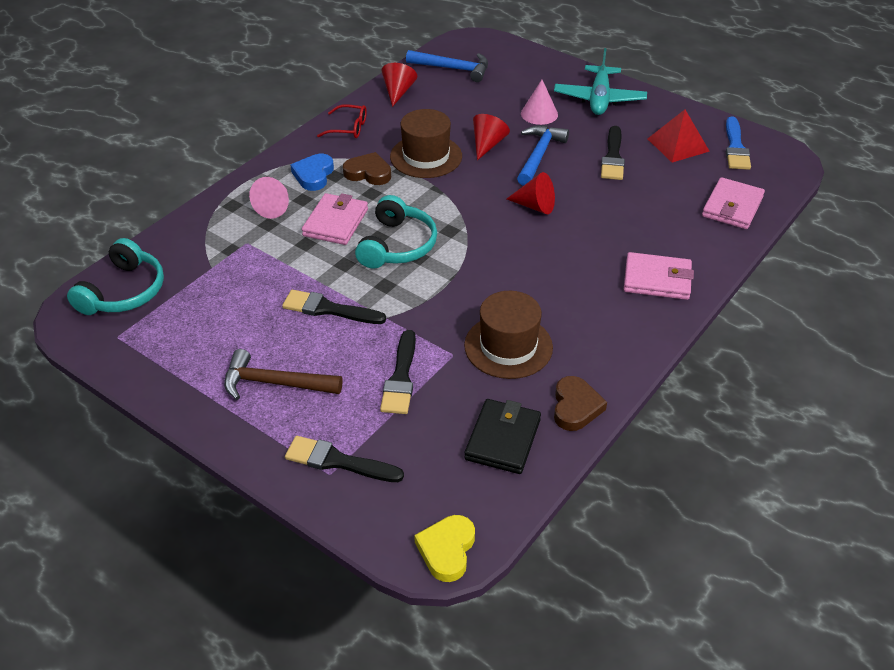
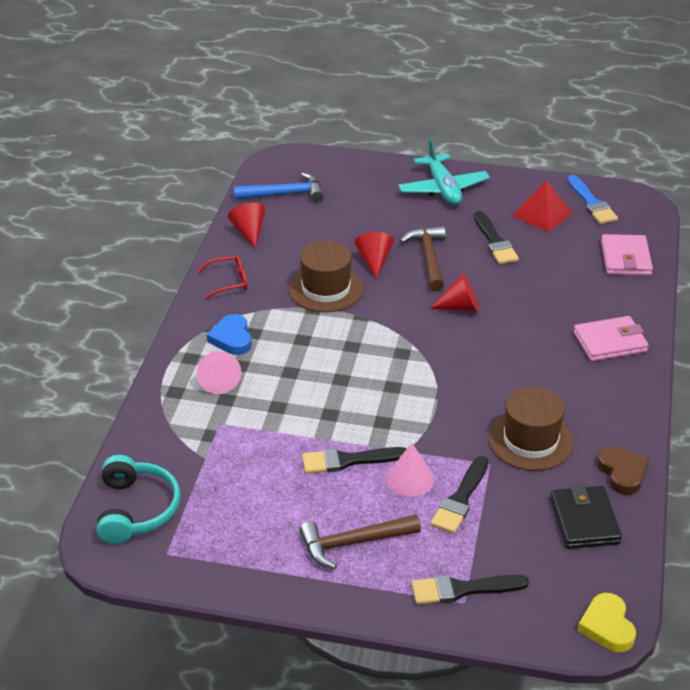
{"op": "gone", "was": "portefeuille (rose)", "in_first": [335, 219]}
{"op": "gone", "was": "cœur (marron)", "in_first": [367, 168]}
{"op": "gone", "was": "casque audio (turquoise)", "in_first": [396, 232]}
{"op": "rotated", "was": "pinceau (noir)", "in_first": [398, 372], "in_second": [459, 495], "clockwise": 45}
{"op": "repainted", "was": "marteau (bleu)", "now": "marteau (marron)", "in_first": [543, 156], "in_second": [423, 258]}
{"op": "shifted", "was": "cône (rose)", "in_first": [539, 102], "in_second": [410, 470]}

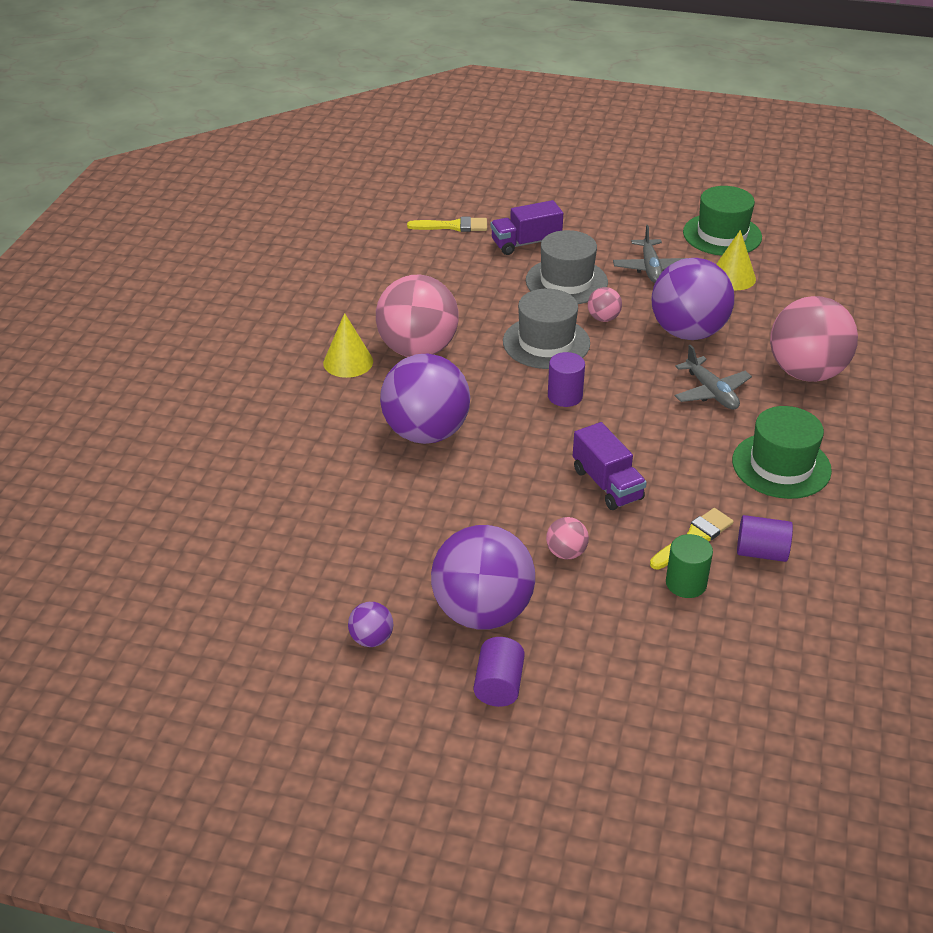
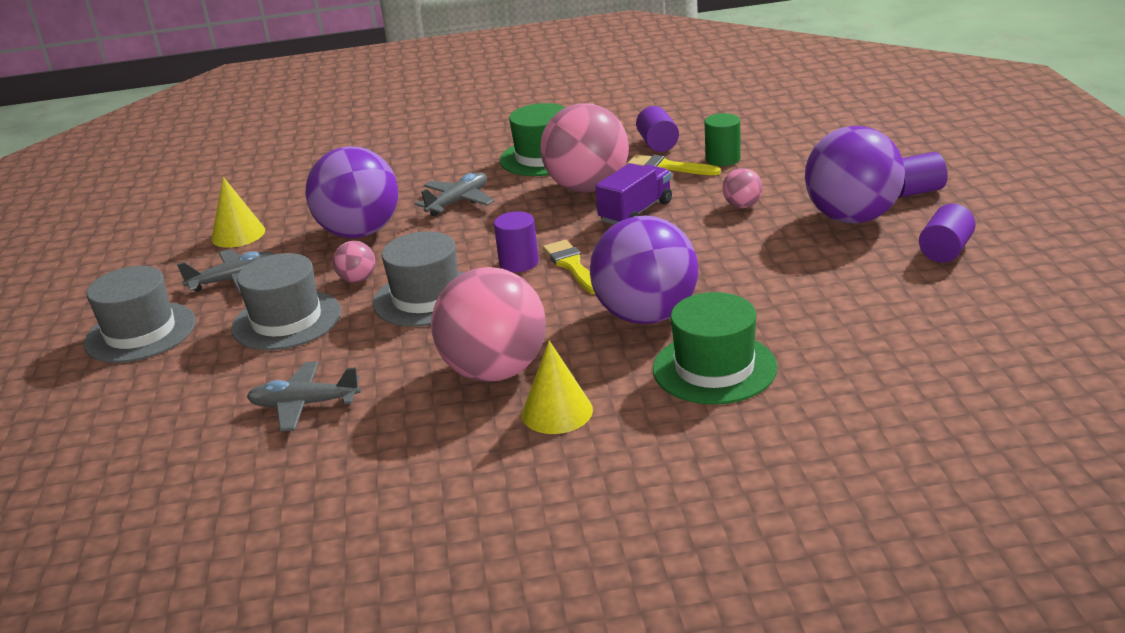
{"op": "swapped", "was": "balle (violet)", "now": "cylindre (violet)", "in_first": [370, 624], "in_second": [947, 233]}
{"op": "shifted", "was": "pinceau (jaune)", "in_first": [447, 224], "in_second": [569, 267]}
{"op": "gone", "was": "camion (violet)", "in_first": [527, 227]}
{"op": "shifted", "was": "chapeau (vert)", "in_first": [722, 221], "in_second": [715, 348]}
{"op": "shifted", "was": "balle (rose)", "in_first": [814, 339], "in_second": [584, 147]}
{"op": "new", "now": "chapeau (gris)", "in_second": [140, 314]}
{"op": "new", "now": "avion (gris)", "in_second": [304, 396]}

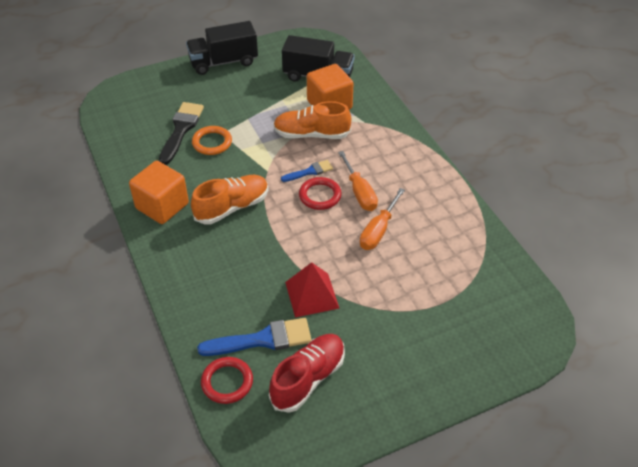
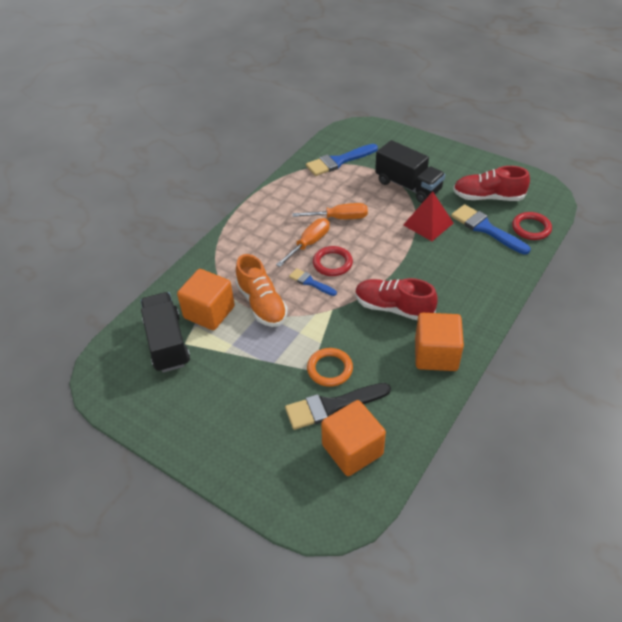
{"op": "shifted", "was": "camion (noir)", "in_first": [222, 48], "in_second": [410, 171]}
{"op": "repainted", "was": "chaussure (orange)", "now": "chaussure (rouge)", "in_first": [229, 199], "in_second": [396, 299]}
{"op": "new", "now": "pinceau (bleu)", "in_second": [342, 160]}
{"op": "new", "now": "cube (orange)", "in_second": [353, 438]}

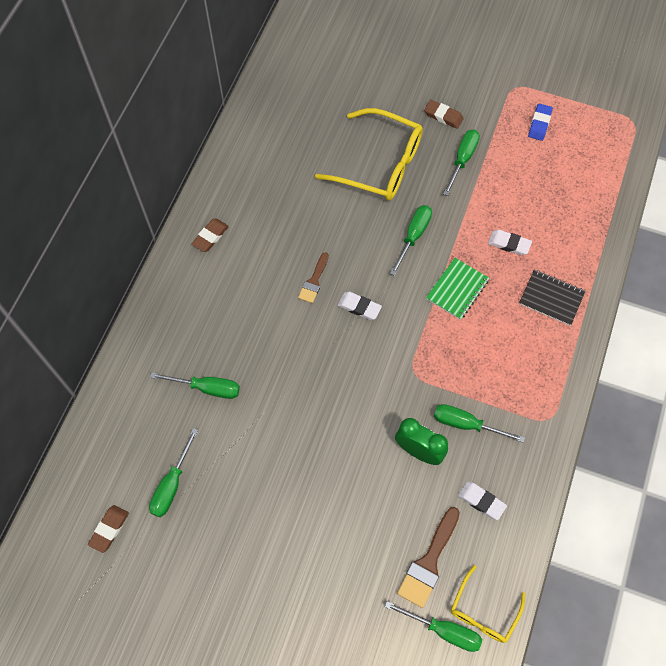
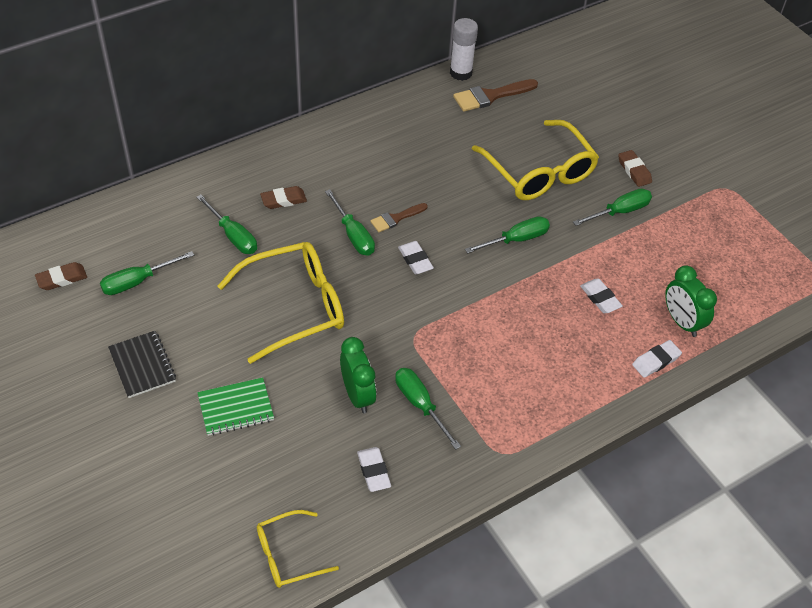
{"op": "shifted", "was": "gomme (marron)", "in_first": [210, 235], "in_second": [283, 197]}
{"op": "shifted", "was": "tournevis (vert)", "in_first": [433, 626], "in_second": [350, 222]}
{"op": "shifted", "was": "pinceau (marron)", "in_first": [428, 557], "in_second": [495, 95]}
{"op": "shifted", "was": "carnet (vert)", "in_first": [457, 289], "in_second": [236, 406]}
{"op": "shifted", "was": "carnet (noir)", "in_first": [552, 298], "in_second": [142, 364]}
{"op": "gone", "was": "gomme (bleu)", "in_first": [540, 122]}
{"op": "new", "now": "lunettes (jaune)", "in_second": [281, 303]}
{"op": "new", "now": "bâton de colle (blanc)", "in_second": [464, 49]}
{"op": "new", "now": "gomme (blanc)", "in_second": [657, 359]}
{"op": "new", "now": "réveil (vert)", "in_second": [691, 301]}

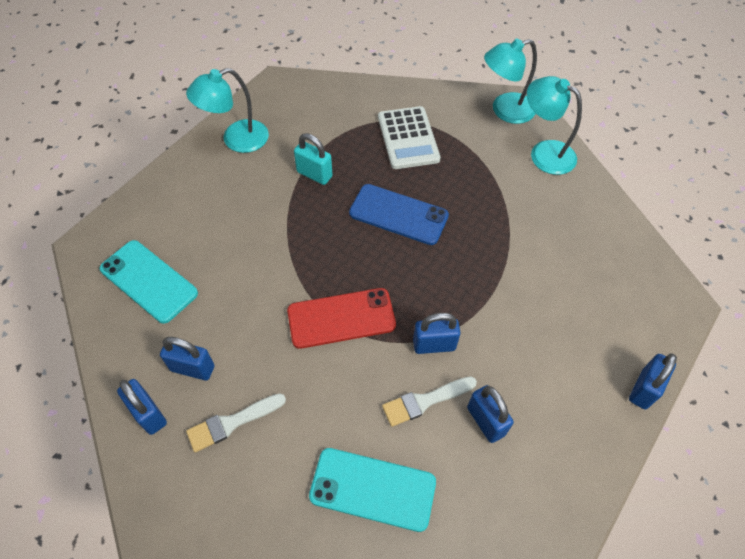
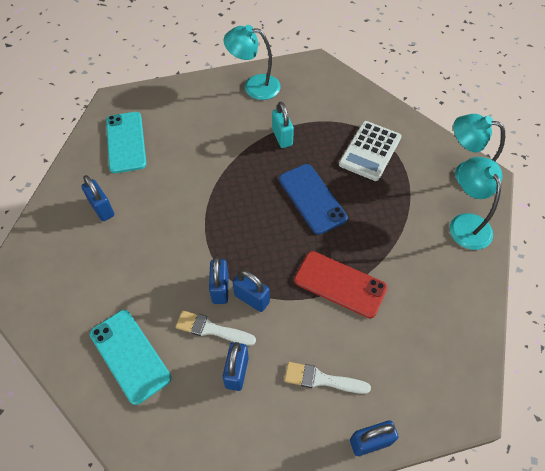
{"op": "shifted", "was": "cadenas (bleu)", "in_first": [142, 407], "in_second": [219, 280]}
{"op": "shifted", "was": "pinceau (blanc)", "in_first": [236, 422], "in_second": [327, 378]}
{"op": "shifted", "was": "téléphone (rouge)", "in_first": [341, 318], "in_second": [341, 284]}

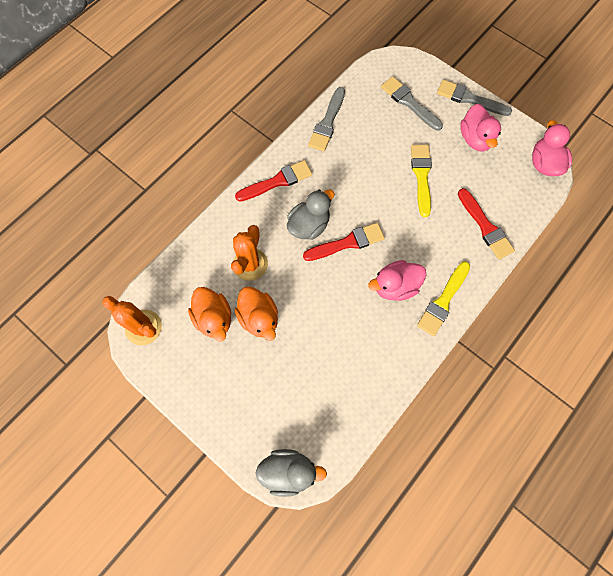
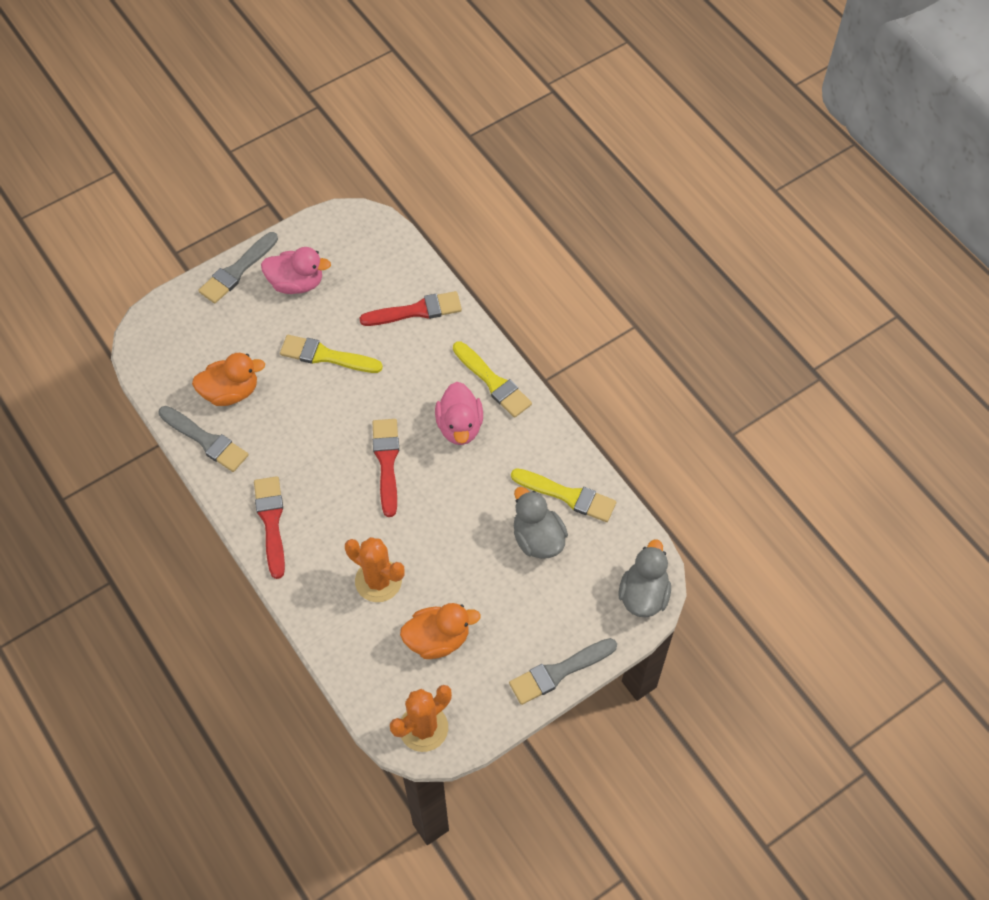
{"op": "shifted", "was": "canard (orange)", "in_first": [256, 313], "in_second": [228, 379]}
{"op": "shifted", "was": "canard (gris)", "in_first": [311, 215], "in_second": [541, 523]}
{"op": "shifted", "was": "pinceau (gris)", "in_first": [412, 103], "in_second": [563, 671]}
{"op": "gone", "was": "canard (rose)", "in_first": [552, 148]}
{"op": "new", "now": "pinceau (jaune)", "in_second": [563, 495]}

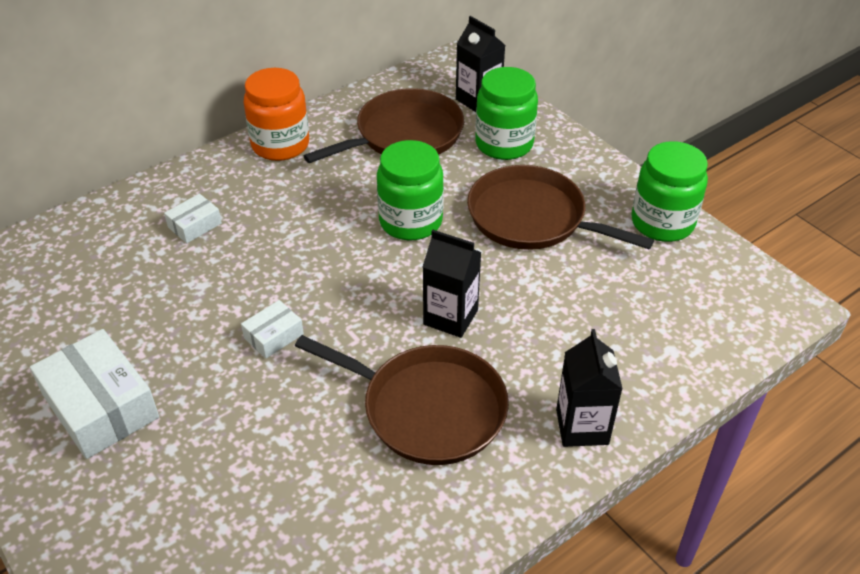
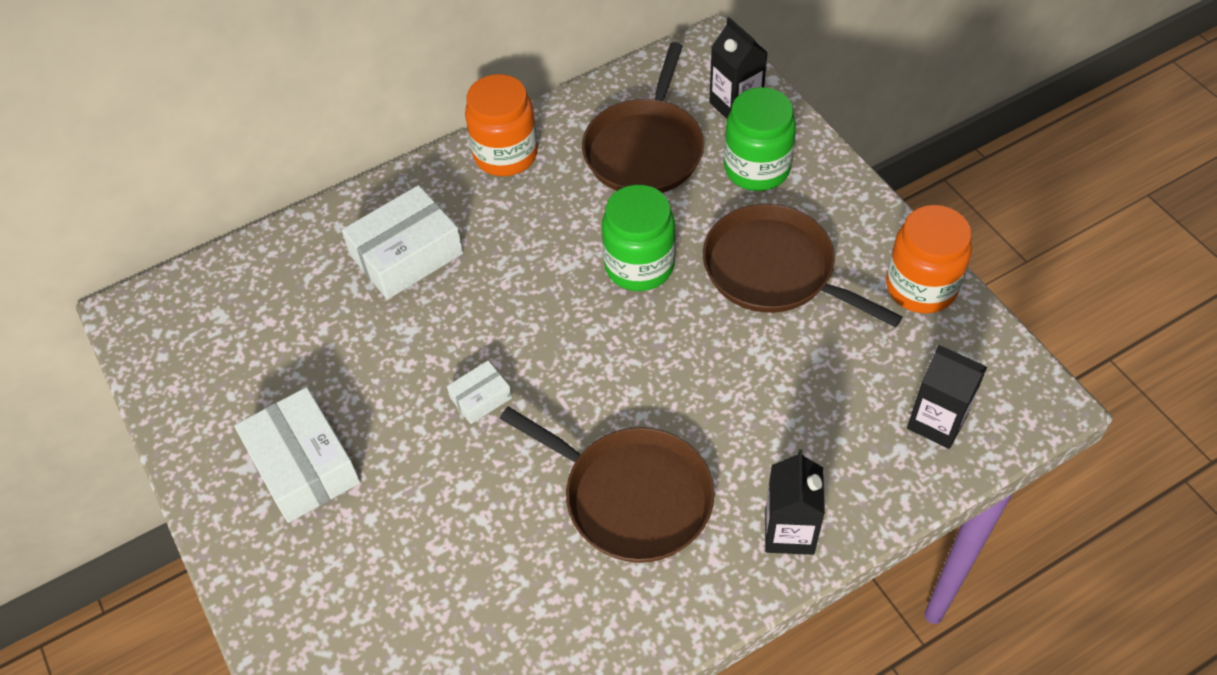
{"op": "scaled", "was": "boîte (blanc)", "in_first": [193, 218], "in_second": [402, 242], "ratio": 1.98}
{"op": "rotated", "was": "poêle (marron)", "in_first": [384, 125], "in_second": [643, 117], "clockwise": 135}
{"op": "shifted", "was": "brique de lait (noir)", "in_first": [452, 284], "in_second": [947, 396]}
{"op": "repainted", "was": "bocal (vert)", "now": "bocal (orange)", "in_first": [669, 191], "in_second": [929, 259]}

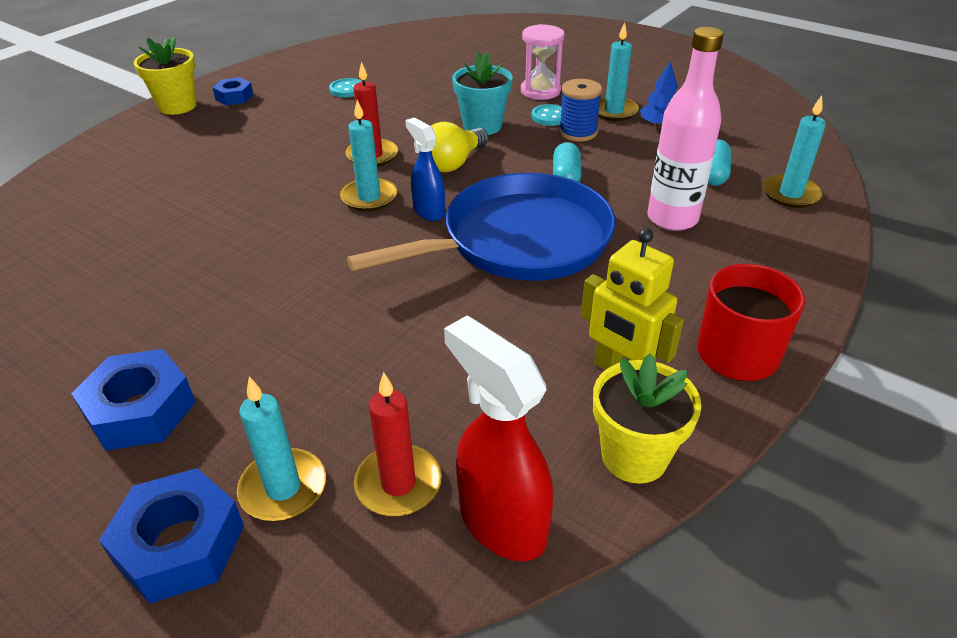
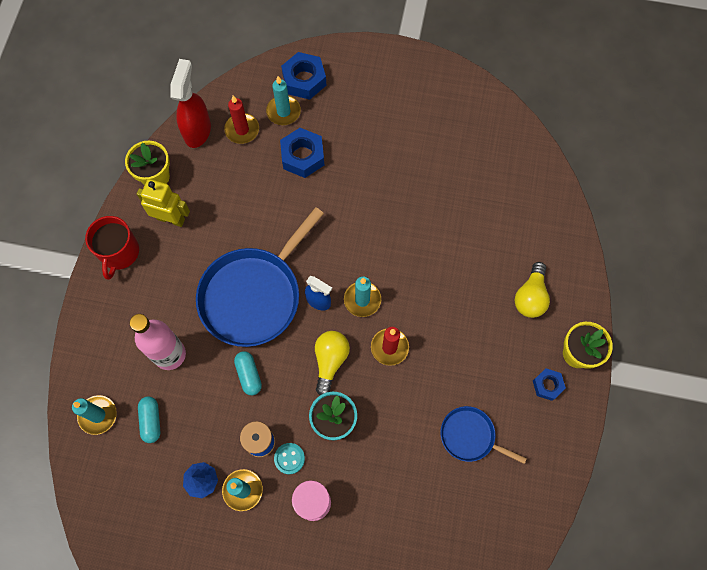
{"op": "shifted", "was": "écrou (bleu)", "in_first": [133, 400], "in_second": [302, 153]}
{"op": "swapped", "was": "bouton (turquoise)", "now": "poêle (bleu)", "in_first": [346, 88], "in_second": [484, 435]}
{"op": "rotated", "was": "vaporisateur (rouge)", "in_first": [498, 438], "in_second": [190, 103], "clockwise": -105}
{"op": "new", "now": "ampoule (jaune)", "in_second": [532, 290]}

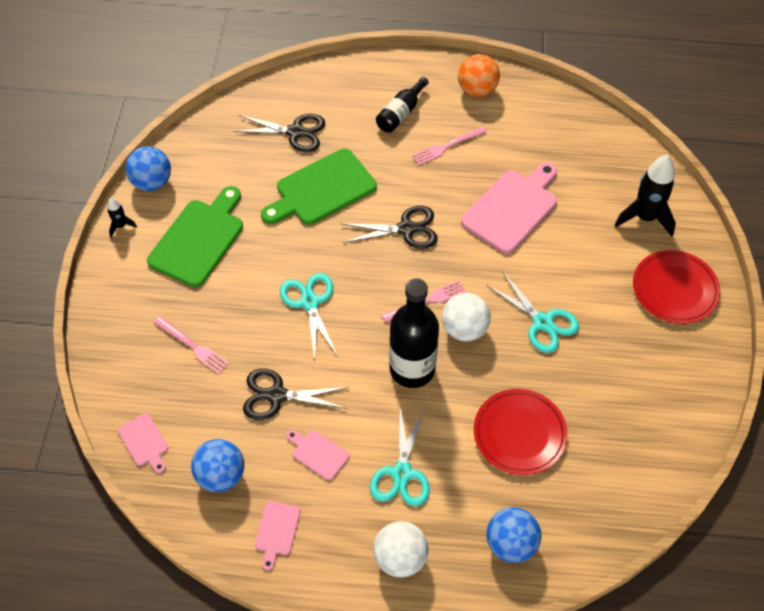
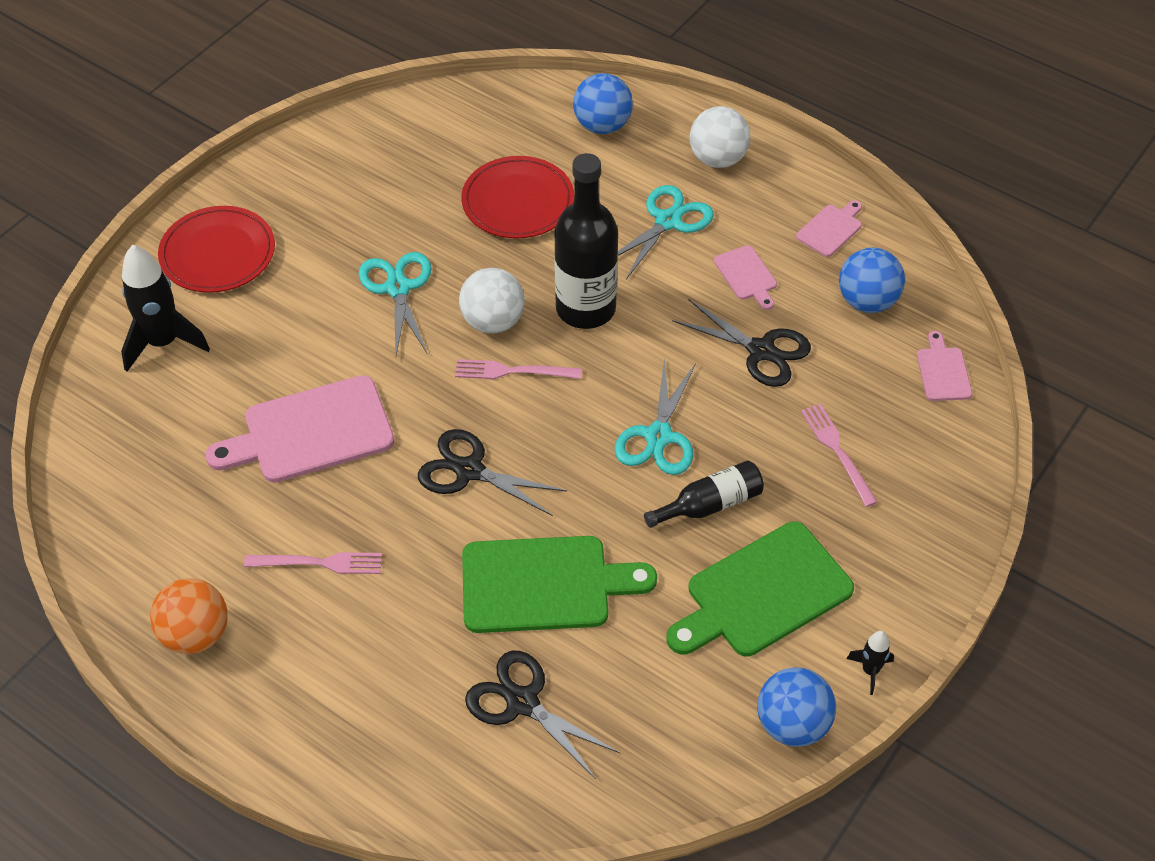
{"op": "shifted", "was": "bouteille (noir)", "in_first": [402, 105], "in_second": [704, 494]}

